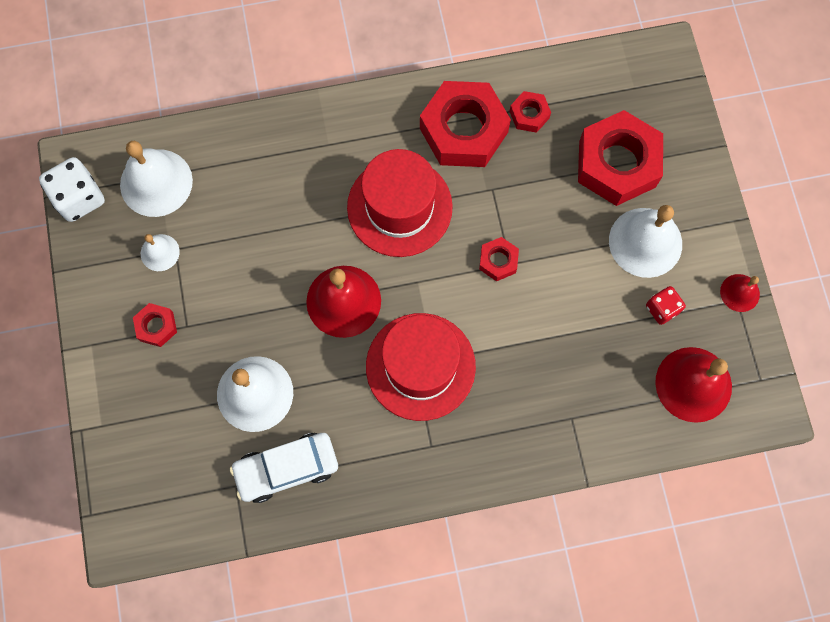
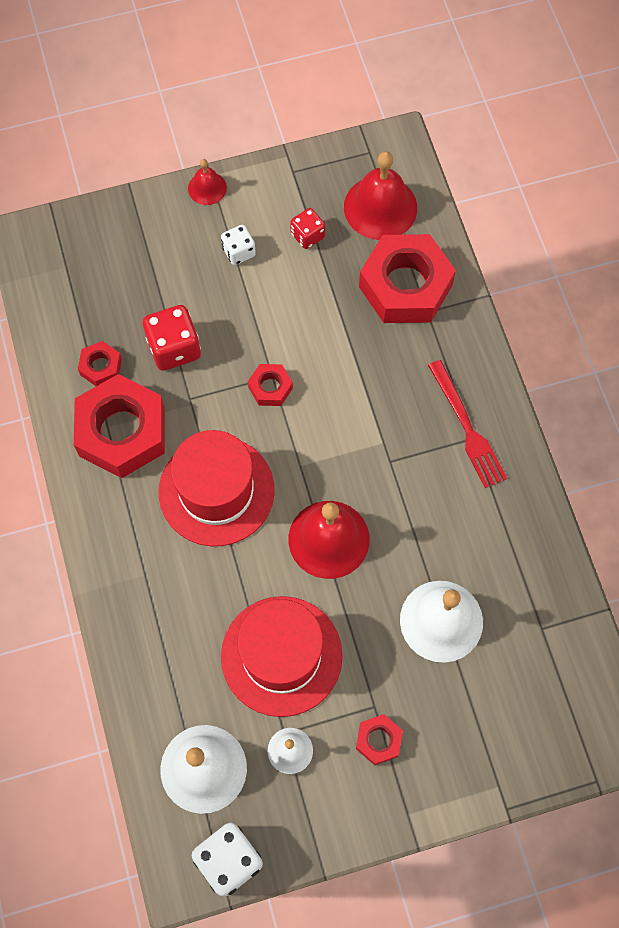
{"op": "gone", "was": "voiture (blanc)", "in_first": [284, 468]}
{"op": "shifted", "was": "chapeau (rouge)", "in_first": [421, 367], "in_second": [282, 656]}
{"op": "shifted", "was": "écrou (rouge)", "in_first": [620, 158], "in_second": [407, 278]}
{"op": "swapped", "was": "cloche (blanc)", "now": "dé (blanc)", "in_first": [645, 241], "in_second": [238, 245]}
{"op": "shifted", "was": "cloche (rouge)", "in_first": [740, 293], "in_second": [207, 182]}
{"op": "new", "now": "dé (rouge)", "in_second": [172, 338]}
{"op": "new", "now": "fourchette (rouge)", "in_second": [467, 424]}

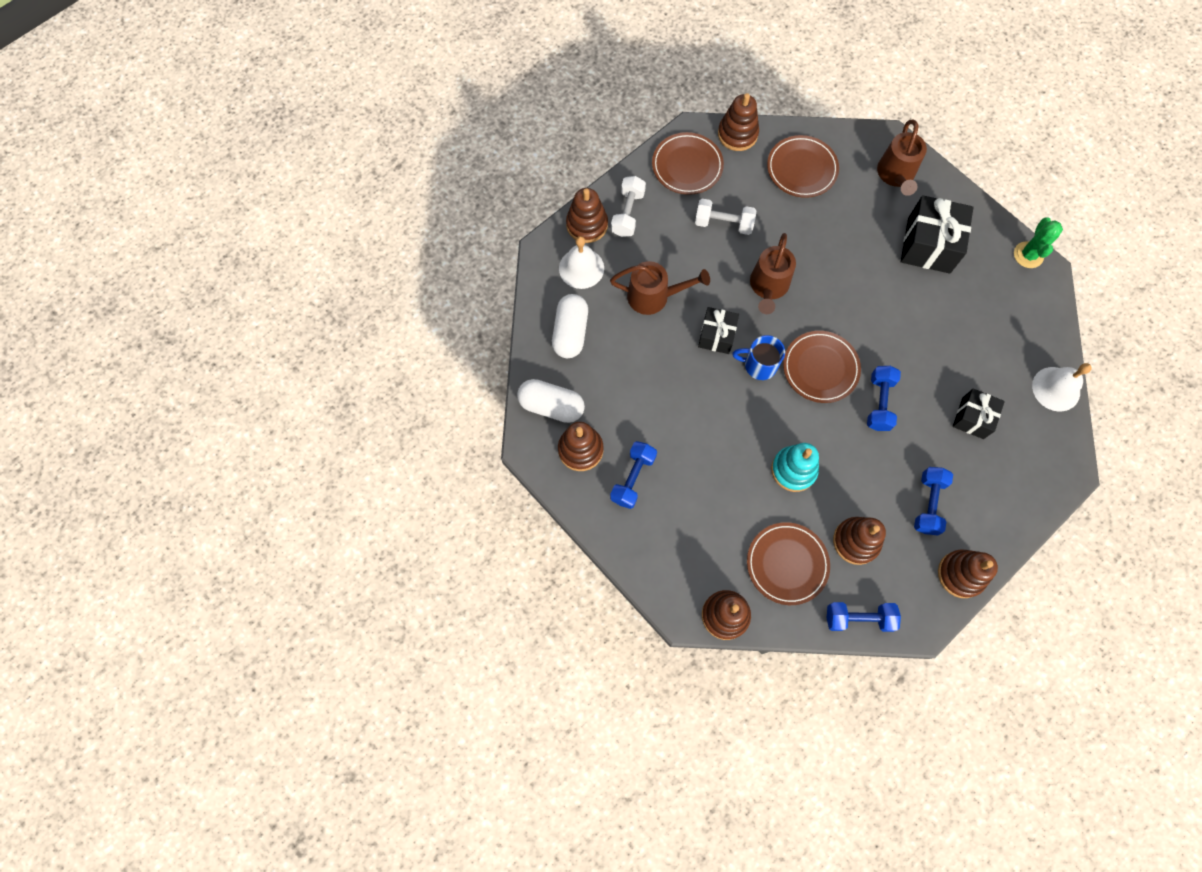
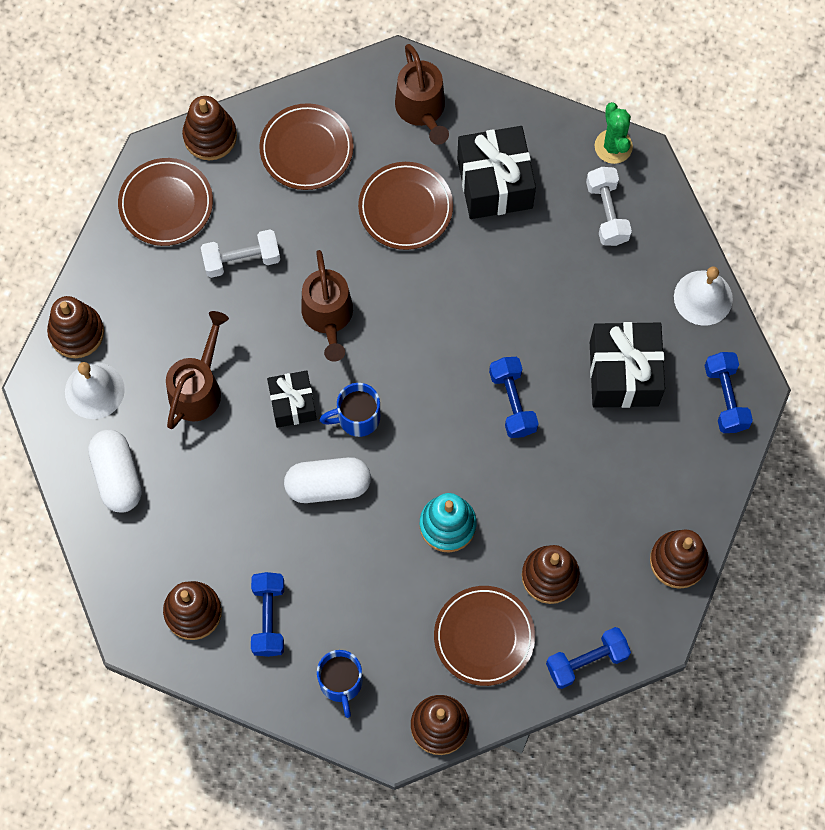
{"op": "shifted", "was": "gélule (blanc)", "in_first": [551, 401], "in_second": [327, 480]}
{"op": "rotated", "was": "arrosoir (marron)", "in_first": [660, 288], "in_second": [197, 370], "clockwise": -45}
{"op": "shifted", "was": "haltère (blanc)", "in_first": [628, 206], "in_second": [609, 206]}
{"op": "shifted", "was": "assiette (marron)", "in_first": [822, 367], "in_second": [405, 206]}
{"op": "shifted", "was": "haltère (bleu)", "in_first": [933, 501], "in_second": [728, 392]}
{"op": "scaled", "was": "cadeau (noir)", "in_first": [979, 414], "in_second": [627, 365], "ratio": 1.64}
{"op": "new", "now": "tasse (bleu)", "in_second": [340, 684]}

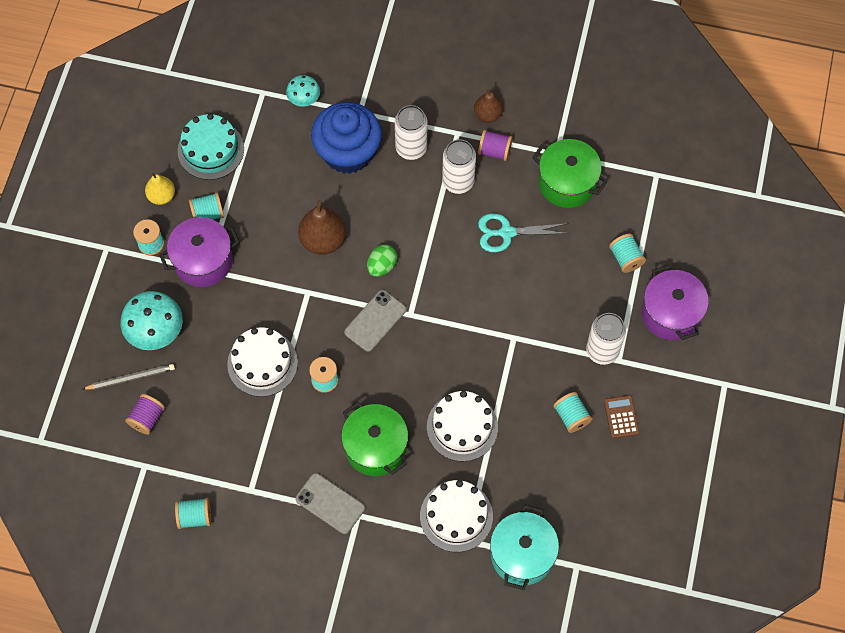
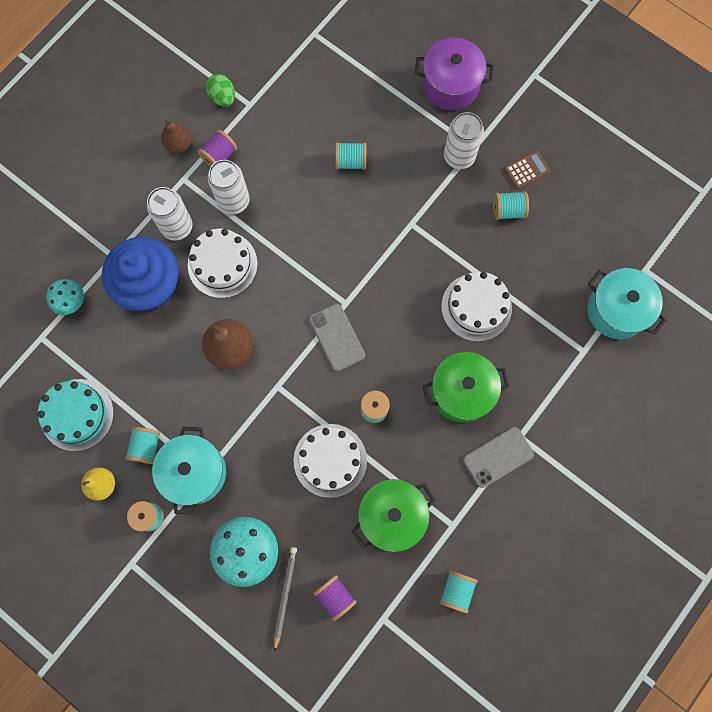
{"op": "repainted", "was": "marmite (violet)", "now": "marmite (turquoise)", "in_first": [199, 252], "in_second": [189, 471]}
{"op": "shifted", "was": "œuf (vert)", "in_first": [382, 261], "in_second": [220, 90]}
{"op": "shifted", "was": "gâteau (blanc)", "in_first": [456, 516], "in_second": [223, 263]}
{"op": "gone", "was": "ciseaux (turquoise)", "in_first": [523, 232]}
{"op": "shifted", "was": "marmite (vert)", "in_first": [570, 173], "in_second": [393, 515]}
{"op": "rotated", "was": "calculatrice (marron)", "in_first": [621, 416], "in_second": [527, 170], "clockwise": 135}
{"op": "shifted", "was": "bobine (turquoise)", "in_first": [627, 253], "in_second": [350, 156]}

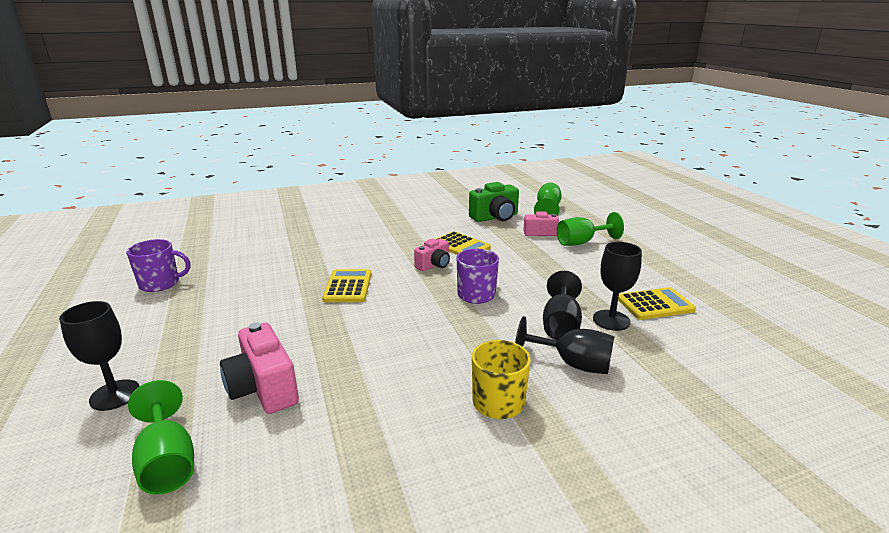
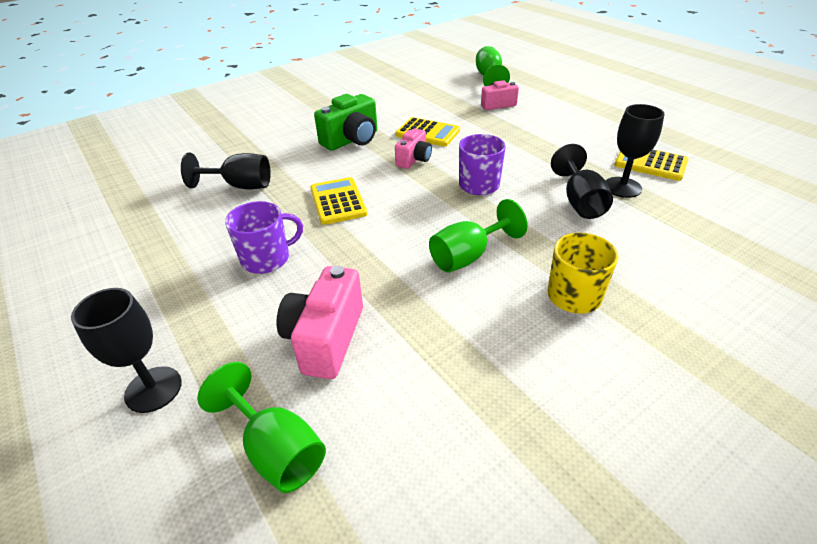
{"op": "shifted", "was": "tasse (violet)", "in_first": [158, 265], "in_second": [264, 237]}
{"op": "rotated", "was": "appareil photo (rose)", "in_first": [259, 368], "in_second": [319, 322], "clockwise": 60}
{"op": "shifted", "was": "appareil photo (vert)", "in_first": [494, 202], "in_second": [345, 122]}
{"op": "shifted", "was": "verre à pied (noir)", "in_first": [564, 345], "in_second": [226, 171]}
{"op": "shifted", "was": "verre à pied (vert)", "in_first": [590, 229], "in_second": [478, 236]}
{"op": "rotated", "was": "calculatrice (jaune)", "in_first": [657, 303], "in_second": [651, 165], "clockwise": -120}

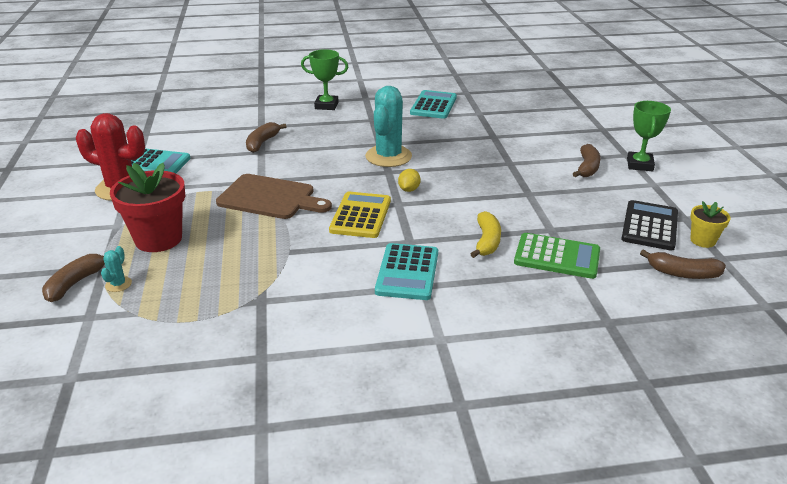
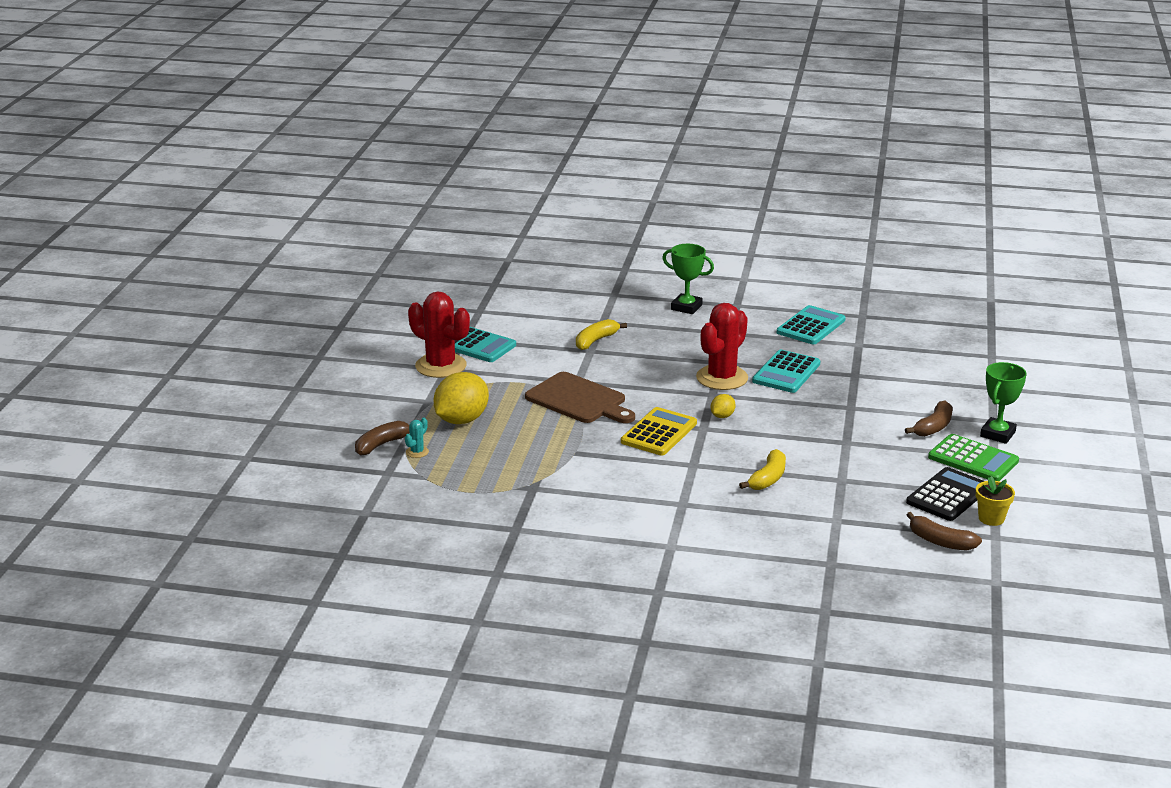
{"op": "swapped", "was": "pot de fleurs (rouge)", "now": "citron (jaune)", "in_first": [147, 207], "in_second": [461, 398]}
{"op": "repainted", "was": "banane (marron)", "now": "banane (jaune)", "in_first": [266, 137], "in_second": [601, 334]}
{"op": "repainted", "was": "cactus (turquoise)", "now": "cactus (rouge)", "in_first": [388, 126], "in_second": [722, 346]}
{"op": "shifted", "was": "calculatrice (turquoise)", "in_first": [406, 271], "in_second": [786, 371]}
{"op": "shifted", "was": "calculatrice (vert)", "in_first": [557, 256], "in_second": [973, 457]}

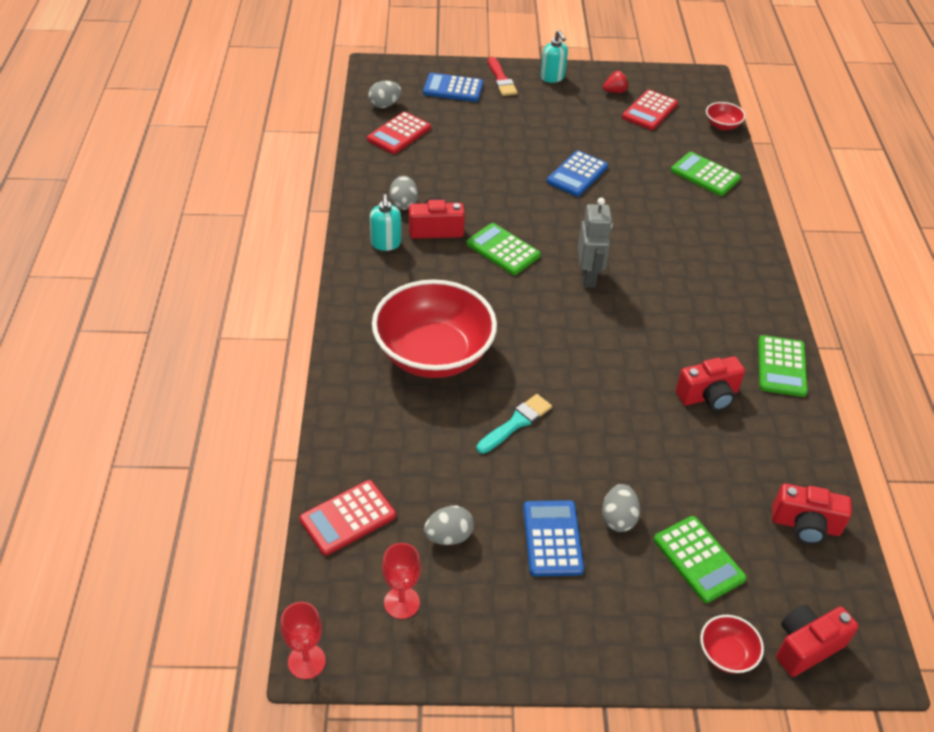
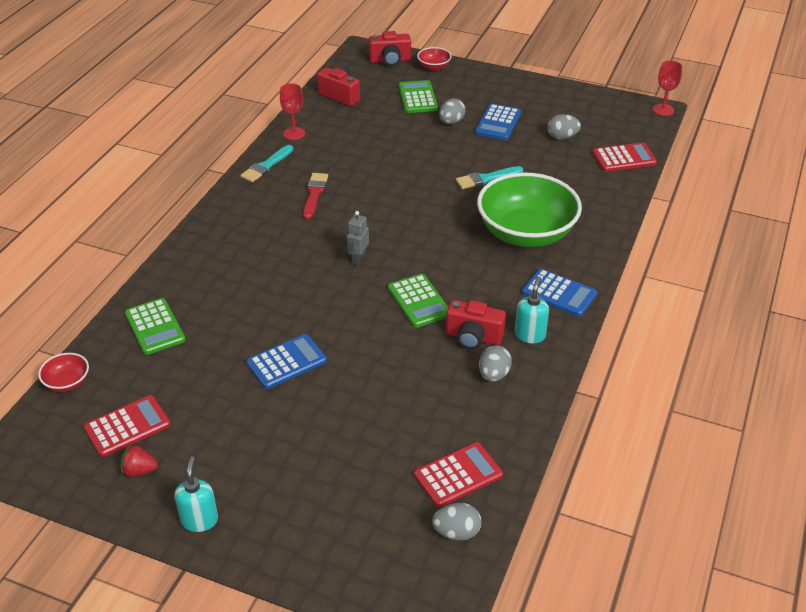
{"op": "repainted", "was": "bol (rouge)", "now": "bol (vert)", "in_first": [434, 328], "in_second": [529, 209]}
{"op": "shifted", "was": "verre à pied (rouge)", "in_first": [401, 581], "in_second": [292, 111]}
{"op": "shifted", "was": "calculatrice (bleu)", "in_first": [453, 87], "in_second": [559, 293]}
{"op": "shifted", "was": "pinceau (rouge)", "in_first": [503, 76], "in_second": [315, 196]}
{"op": "scaled", "was": "robot (gris)", "in_first": [595, 243], "in_second": [358, 238], "ratio": 0.65}
{"op": "gone", "was": "appareil photo (rouge)", "in_first": [710, 383]}
{"op": "swapped", "was": "calculatrice (vert)", "now": "pinceau (turquoise)", "in_first": [783, 366], "in_second": [266, 163]}

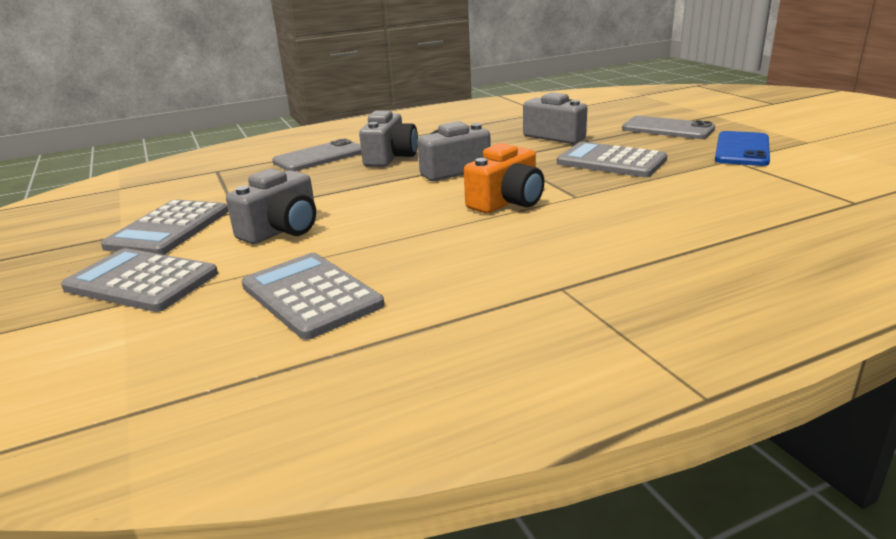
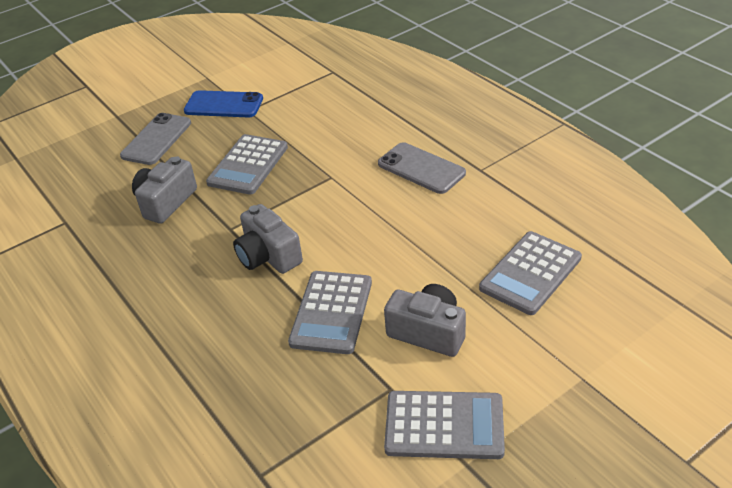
{"op": "shifted", "was": "calculatrice (gris)", "in_first": [139, 280], "in_second": [330, 312]}
{"op": "shifted", "was": "téléphone (gris)", "in_first": [317, 155], "in_second": [422, 168]}
{"op": "gone", "was": "appareil photo (gris)", "in_first": [388, 138]}
{"op": "gone", "was": "appareil photo (orange)", "in_first": [504, 178]}

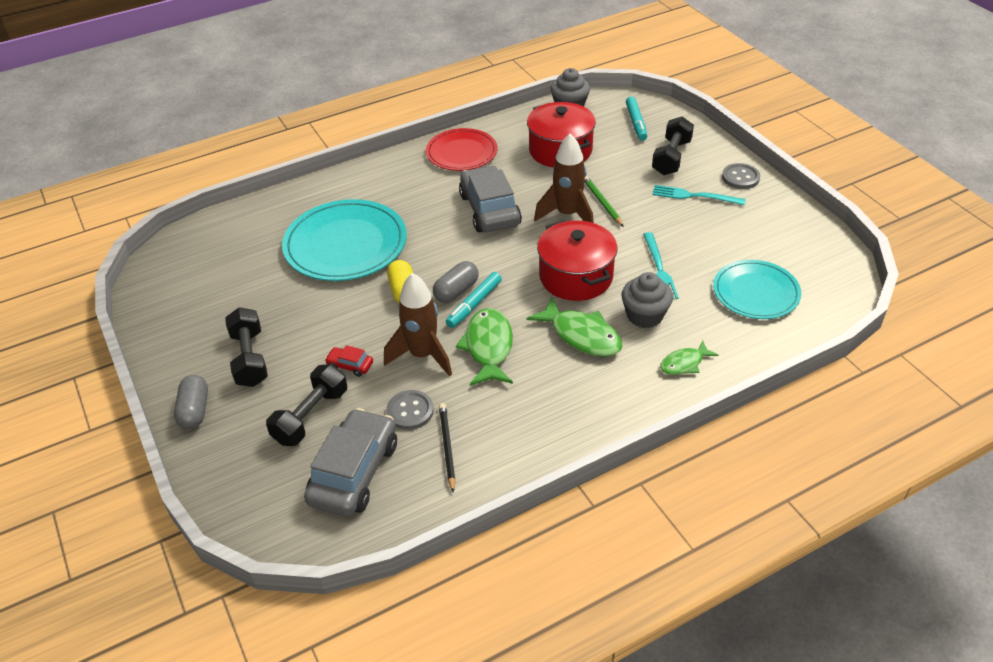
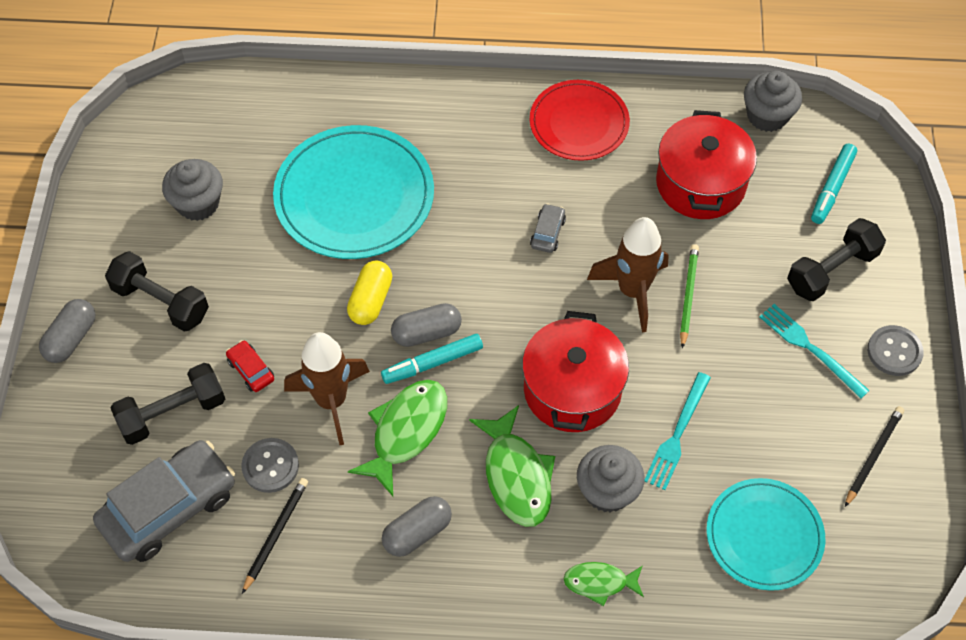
{"op": "rotated", "was": "haltère (noir)", "in_first": [246, 347], "in_second": [157, 291], "clockwise": -75}
{"op": "scaled", "was": "voiture (gris)", "in_first": [490, 198], "in_second": [548, 228], "ratio": 0.43}
{"op": "new", "now": "muffin (gris)", "in_second": [192, 190]}
{"op": "new", "now": "gélule (gris)", "in_second": [417, 526]}
{"op": "new", "now": "crayon (noir)", "in_second": [874, 456]}

